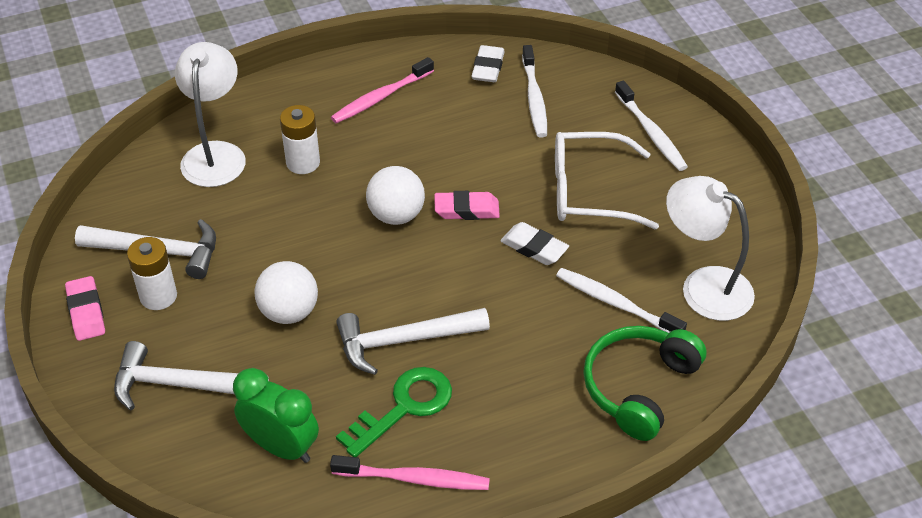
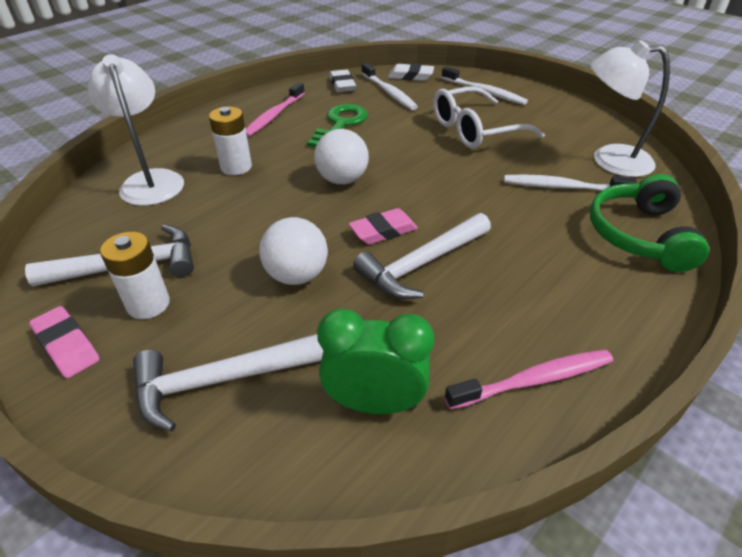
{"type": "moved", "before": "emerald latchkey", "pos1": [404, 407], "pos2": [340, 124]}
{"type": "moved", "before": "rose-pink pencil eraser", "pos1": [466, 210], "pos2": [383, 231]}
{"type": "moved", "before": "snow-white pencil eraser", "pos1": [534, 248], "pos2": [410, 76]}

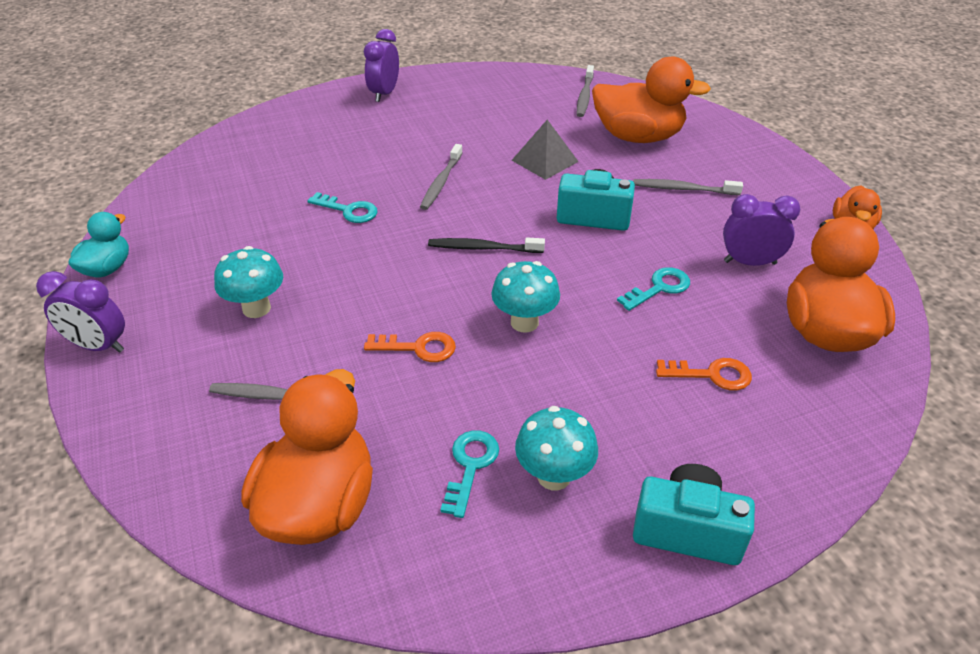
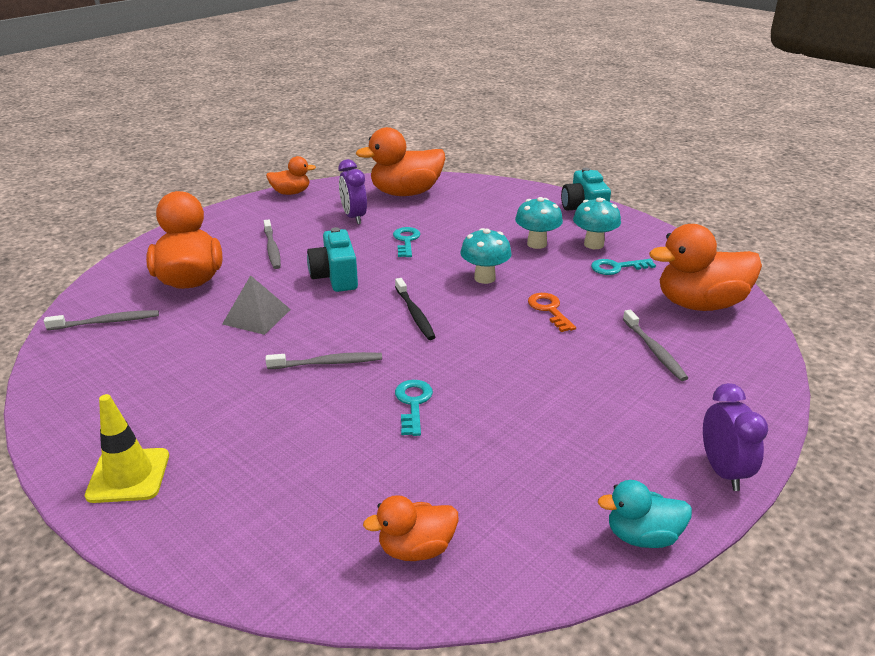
{"type": "moved", "before": "aqua toadstool", "pos1": [256, 308], "pos2": [537, 244]}
{"type": "replaced", "before": "violet clock", "after": "yellow road cone", "pos1": [384, 94], "pos2": [128, 475]}
{"type": "turned", "before": "aqua latchkey", "pos1": [659, 288], "pos2": [406, 241], "turn": 60}
{"type": "removed", "before": "bright orange latchkey", "pos1": [711, 375]}
{"type": "added", "after": "bright orange duck", "pos2": [416, 548]}

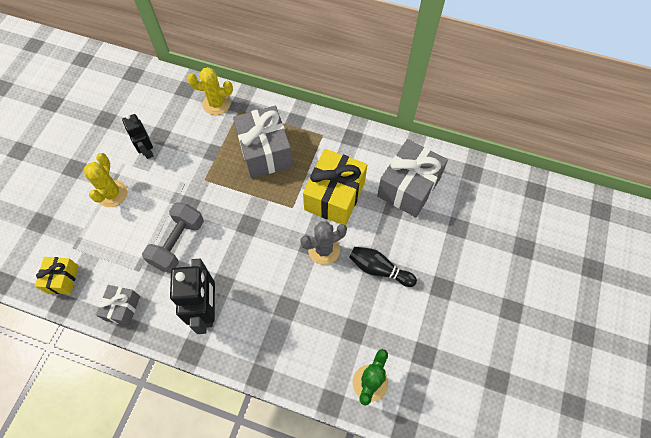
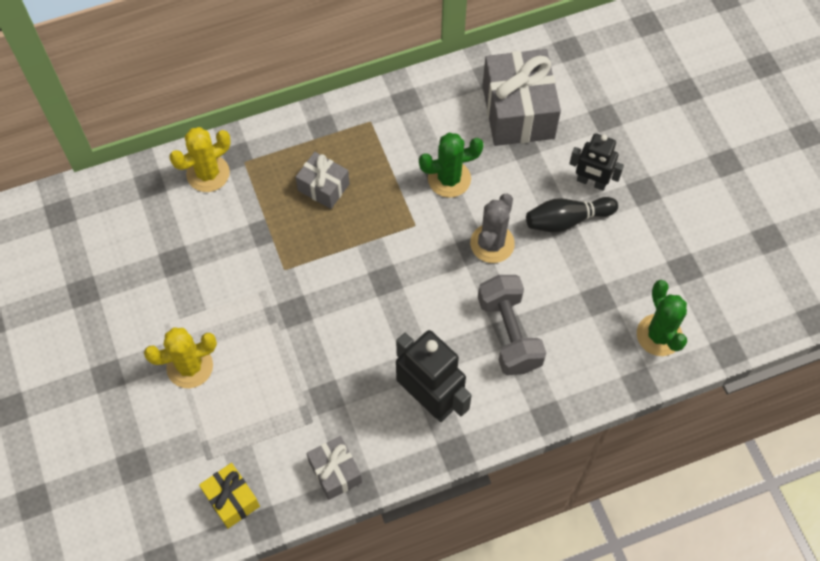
{"type": "turned", "before": "yellow cactus", "pos1": [112, 194], "pos2": [190, 367], "turn": -75}
{"type": "moved", "before": "jet-black robot", "pos1": [147, 150], "pos2": [591, 182]}
{"type": "moved", "before": "gray free weight", "pos1": [178, 243], "pos2": [509, 333]}
{"type": "resized", "before": "gray wrapped gift", "pos1": [265, 152], "pos2": [323, 187], "scale": 0.54}
{"type": "replaced", "before": "yellow wrapped gift", "after": "emerald cactus", "pos1": [334, 196], "pos2": [449, 179]}

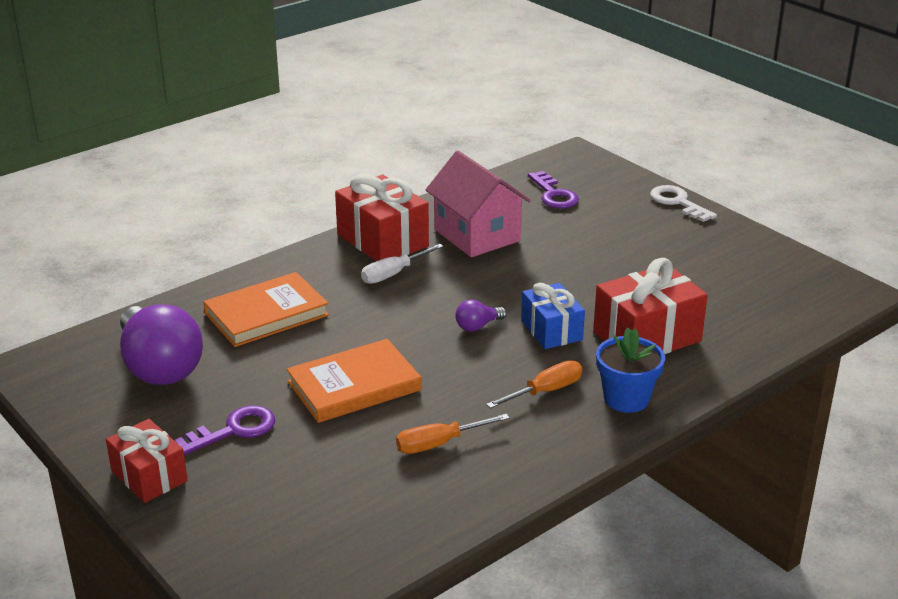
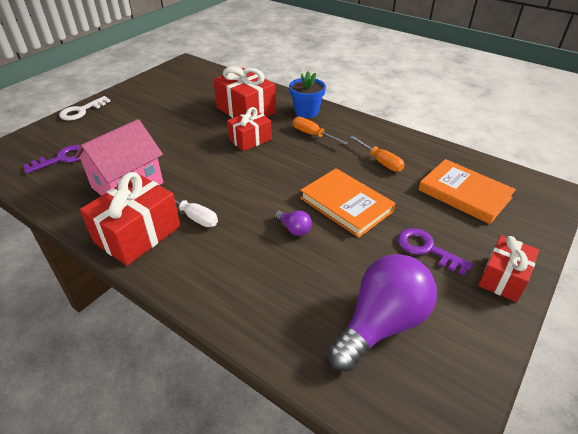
{"type": "moved", "before": "bright orange hardback", "pos1": [266, 314], "pos2": [464, 194]}
{"type": "moved", "before": "violet lightbulb", "pos1": [477, 326], "pos2": [294, 229]}
{"type": "recoloured", "before": "royal blue wrapped gift", "after": "crimson wrapped gift", "pos1": [551, 330], "pos2": [250, 139]}

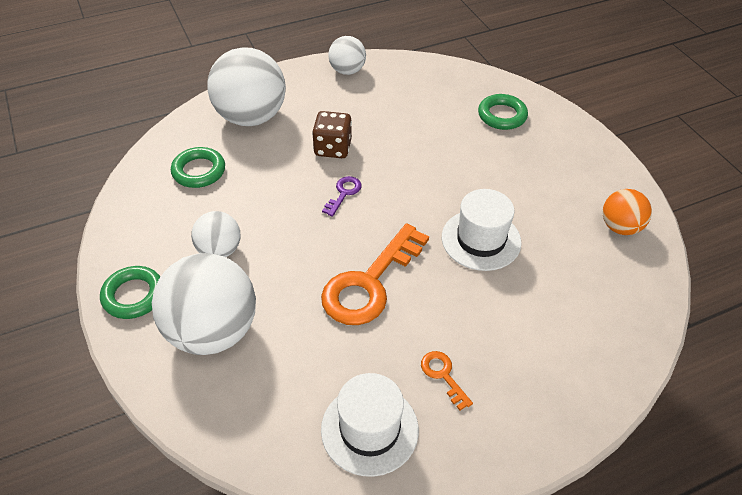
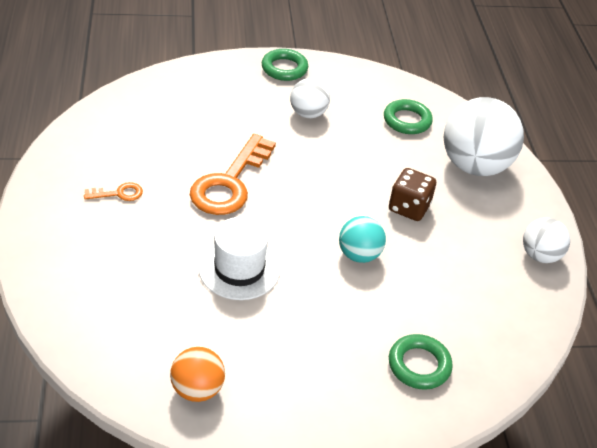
{"type": "removed", "before": "snow-white ball", "pos1": [212, 331]}
{"type": "turned", "before": "bright orange latchkey", "pos1": [370, 283], "pos2": [230, 182], "turn": -120}
{"type": "removed", "before": "snow-white top hat", "pos1": [369, 429]}
{"type": "removed", "before": "violet latchkey", "pos1": [343, 193]}
{"type": "added", "after": "aqua ball", "pos2": [359, 255]}

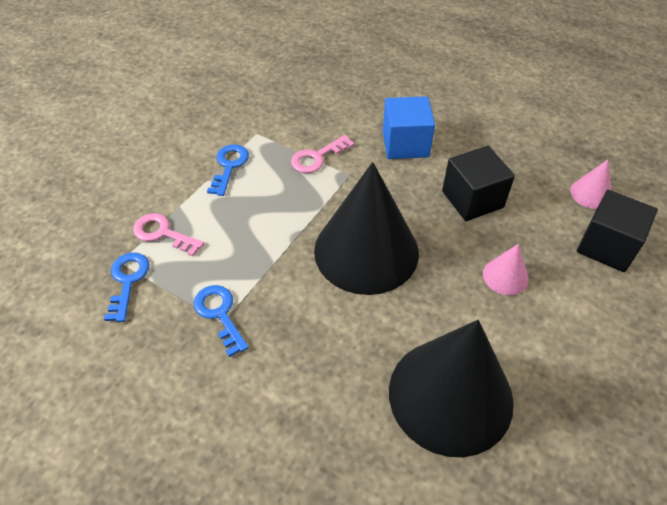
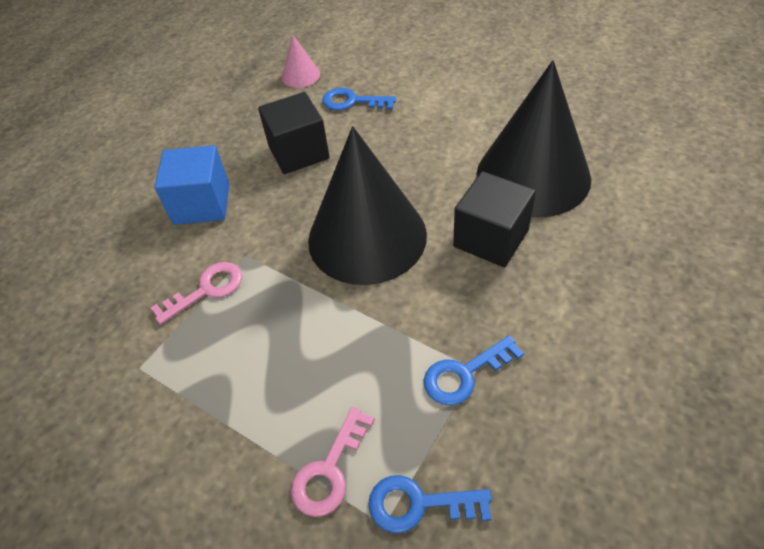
{"type": "moved", "before": "royal blue latchkey", "pos1": [229, 166], "pos2": [352, 101]}
{"type": "turned", "before": "rose-pink latchkey", "pos1": [317, 157], "pos2": [206, 290], "turn": -90}
{"type": "removed", "before": "rose-pink solid cone", "pos1": [505, 276]}
{"type": "moved", "before": "jet-black block", "pos1": [607, 246], "pos2": [491, 238]}

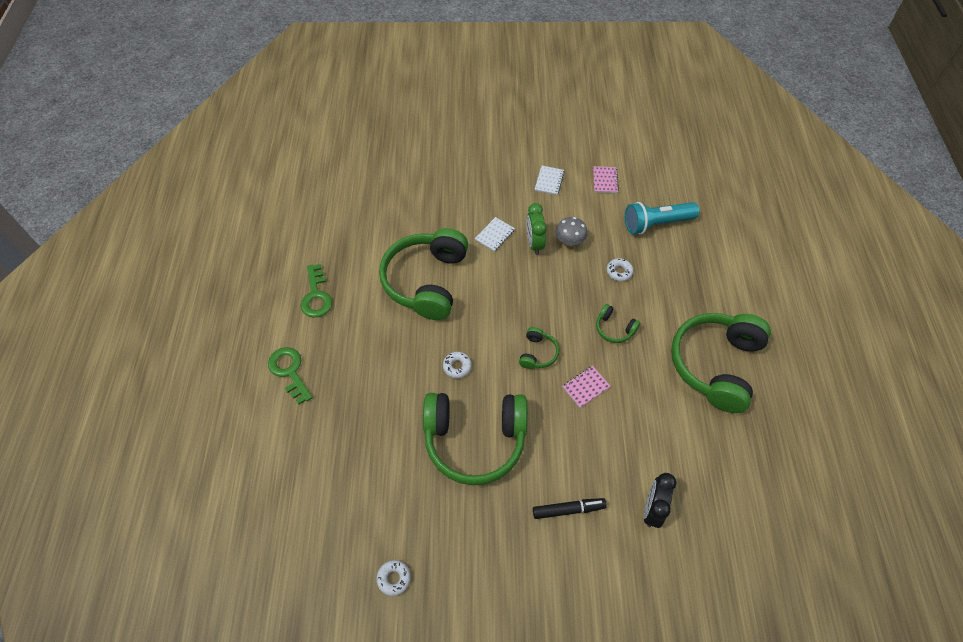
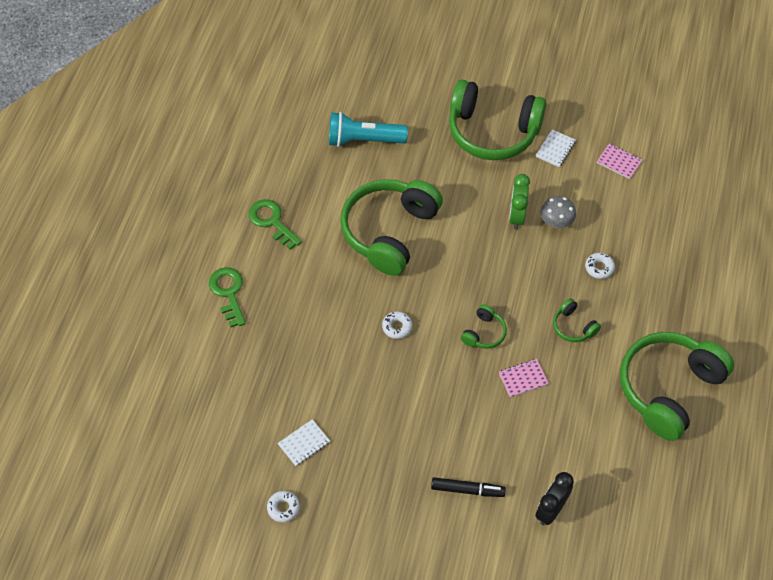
{"type": "turned", "before": "emerald latchkey", "pos1": [316, 296], "pos2": [272, 222], "turn": 135}
{"type": "moved", "before": "emerald headphones", "pos1": [475, 440], "pos2": [492, 131]}
{"type": "moved", "before": "snow-white notebook", "pos1": [495, 235], "pos2": [304, 443]}
{"type": "turned", "before": "rose-pink notebook", "pos1": [605, 180], "pos2": [619, 162], "turn": -75}
{"type": "moved", "before": "aqua flashlight", "pos1": [656, 224], "pos2": [363, 140]}

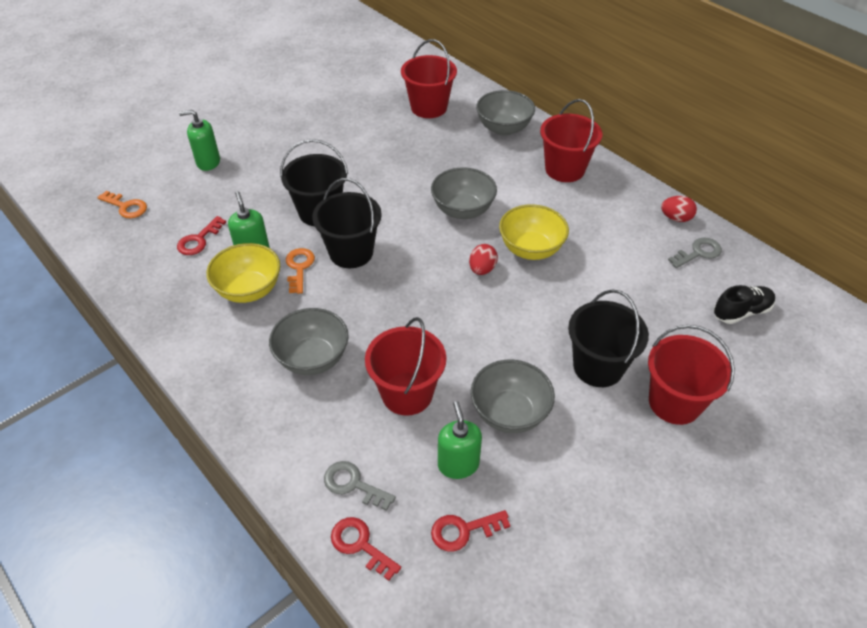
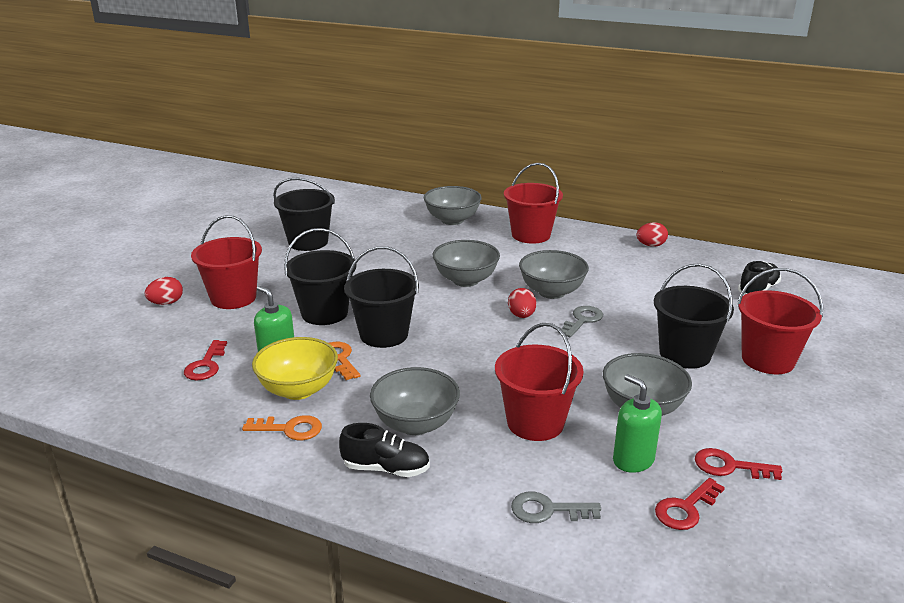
{"type": "moved", "before": "bright orange latchkey", "pos1": [126, 207], "pos2": [290, 429]}
{"type": "replaced", "before": "emerald soap pump", "after": "crimson toy egg", "pos1": [208, 162], "pos2": [166, 303]}
{"type": "moved", "before": "crimson latchkey", "pos1": [360, 545], "pos2": [729, 466]}
{"type": "moved", "before": "crimson pail", "pos1": [429, 107], "pos2": [233, 298]}
{"type": "recoloured", "before": "yellow deep dish", "after": "gray deep dish", "pos1": [531, 249], "pos2": [552, 292]}
{"type": "moved", "before": "gray latchkey", "pos1": [698, 252], "pos2": [582, 320]}
{"type": "added", "after": "jet-black pail", "pos2": [308, 242]}
{"type": "added", "after": "jet-black sneaker", "pos2": [386, 468]}

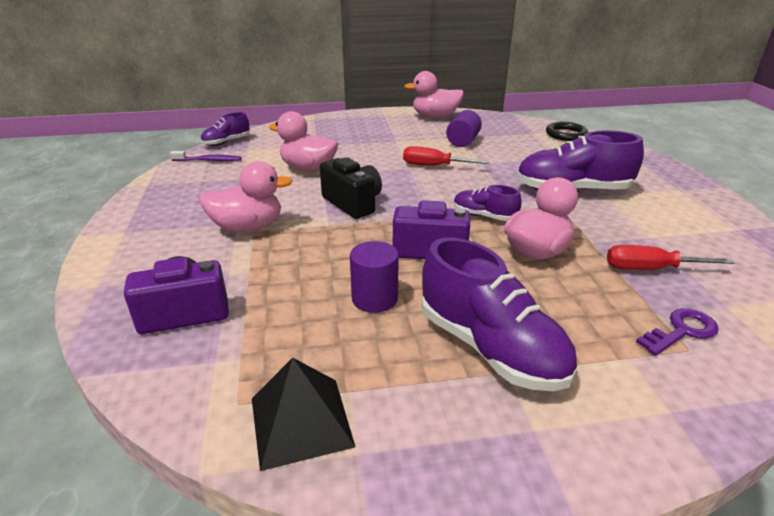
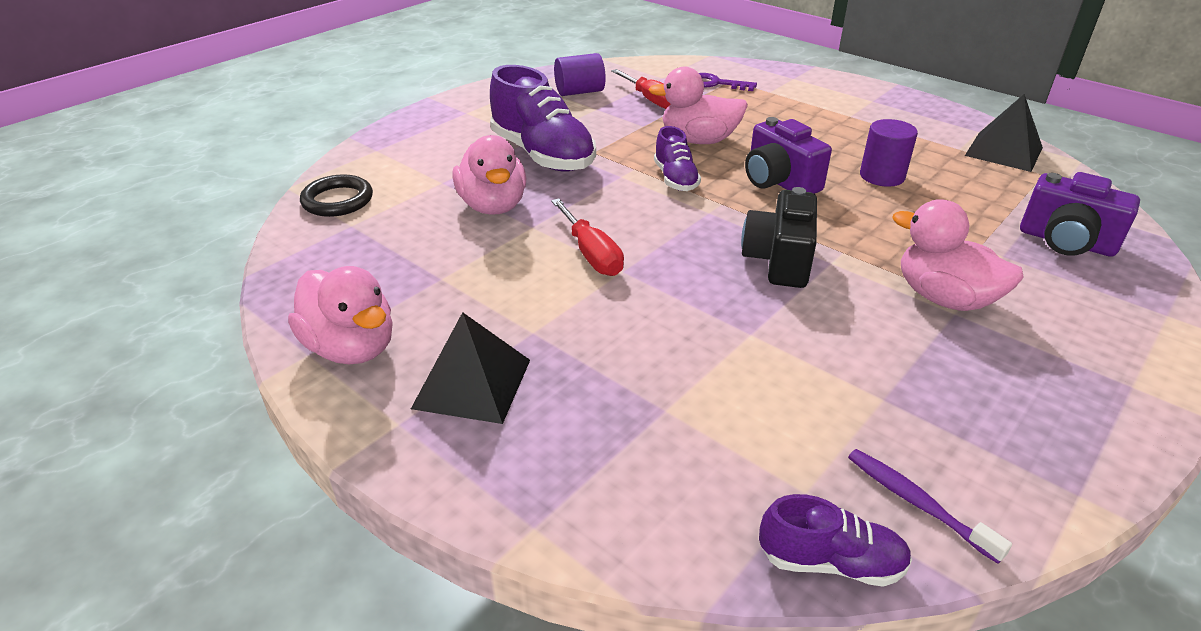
{"type": "moved", "before": "rose-pink duck", "pos1": [308, 168], "pos2": [493, 206]}
{"type": "removed", "before": "violet sneaker", "pos1": [490, 348]}
{"type": "moved", "before": "violet cylinder shape", "pos1": [463, 141], "pos2": [579, 92]}
{"type": "added", "after": "jet-black pyramid", "pos2": [472, 383]}

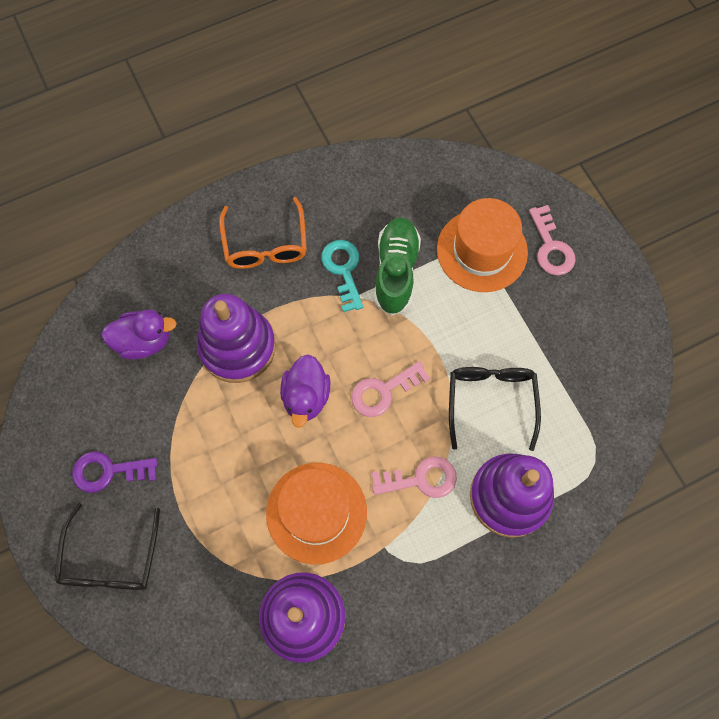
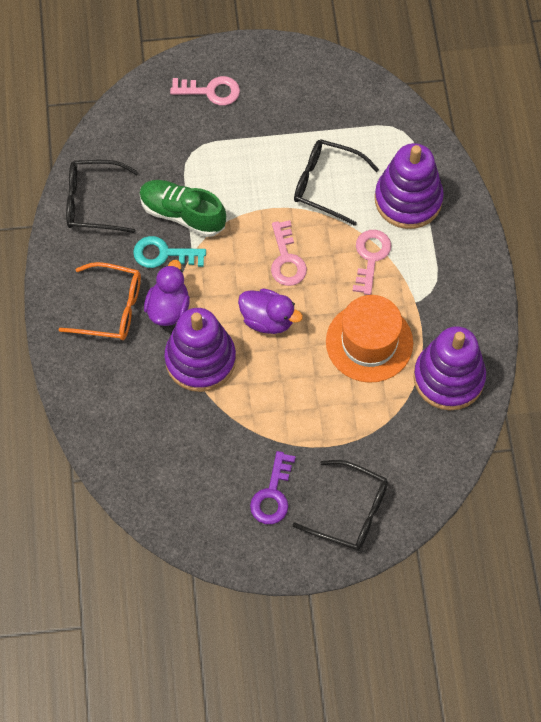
{"type": "moved", "before": "violet duck", "pos1": [144, 341], "pos2": [168, 308]}
{"type": "removed", "before": "bright orange top hat", "pos1": [482, 250]}
{"type": "added", "after": "jet-black glasses", "pos2": [93, 202]}

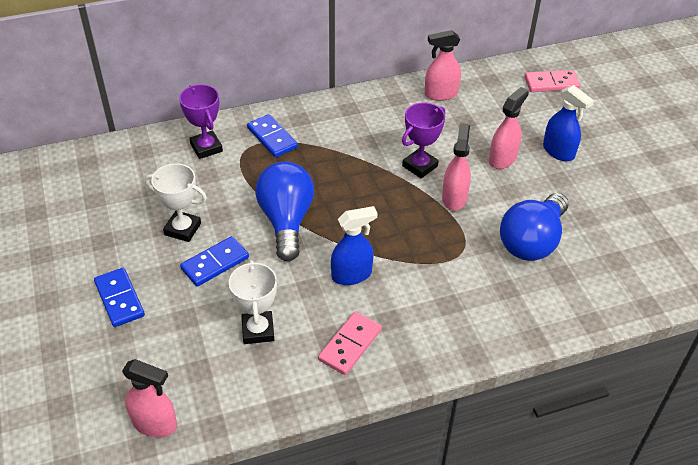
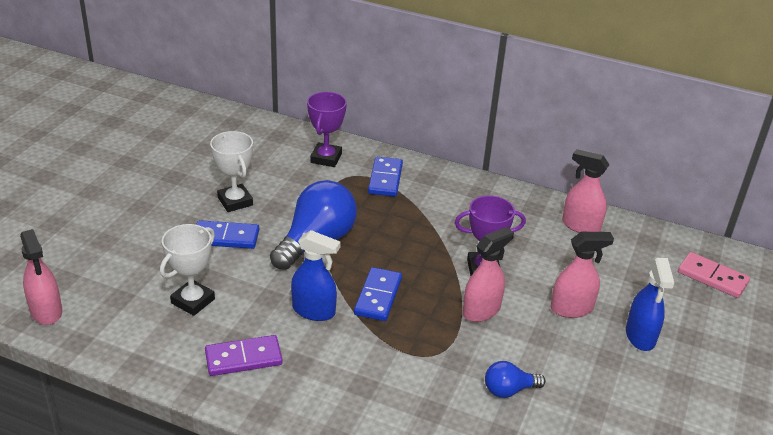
{"type": "moved", "before": "royal blue domino tile", "pos1": [119, 299], "pos2": [378, 296]}
{"type": "recoloured", "before": "rose-pink domino tile", "after": "violet domino tile", "pos1": [350, 345], "pos2": [243, 358]}
{"type": "resized", "before": "royal blue lightbulb", "pos1": [532, 241], "pos2": [509, 390], "scale": 0.5}

